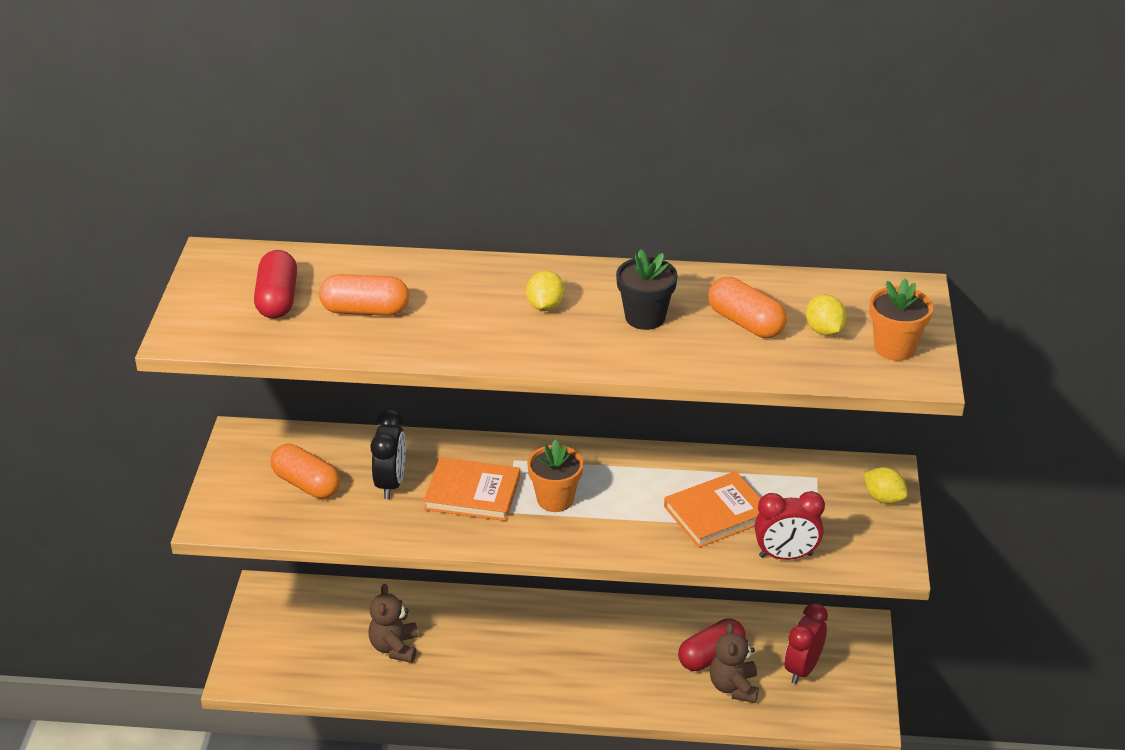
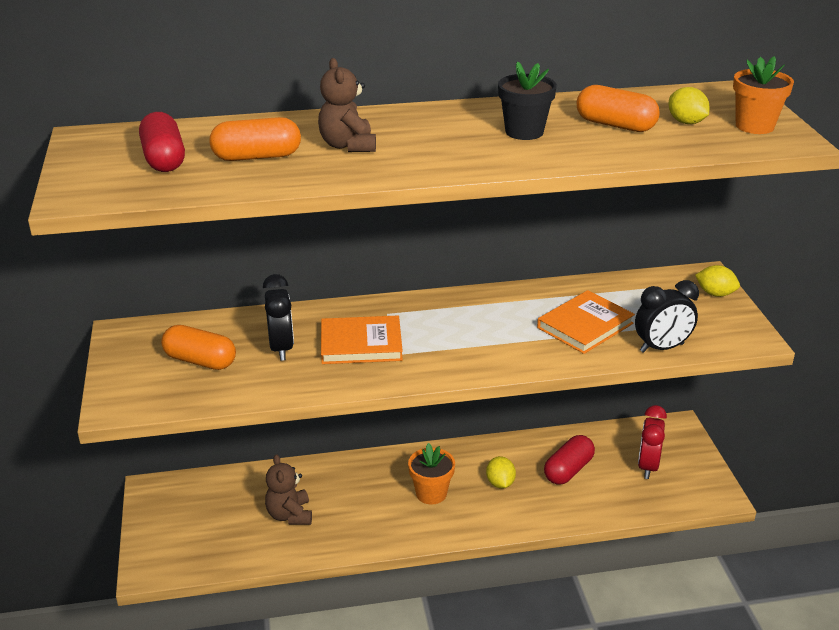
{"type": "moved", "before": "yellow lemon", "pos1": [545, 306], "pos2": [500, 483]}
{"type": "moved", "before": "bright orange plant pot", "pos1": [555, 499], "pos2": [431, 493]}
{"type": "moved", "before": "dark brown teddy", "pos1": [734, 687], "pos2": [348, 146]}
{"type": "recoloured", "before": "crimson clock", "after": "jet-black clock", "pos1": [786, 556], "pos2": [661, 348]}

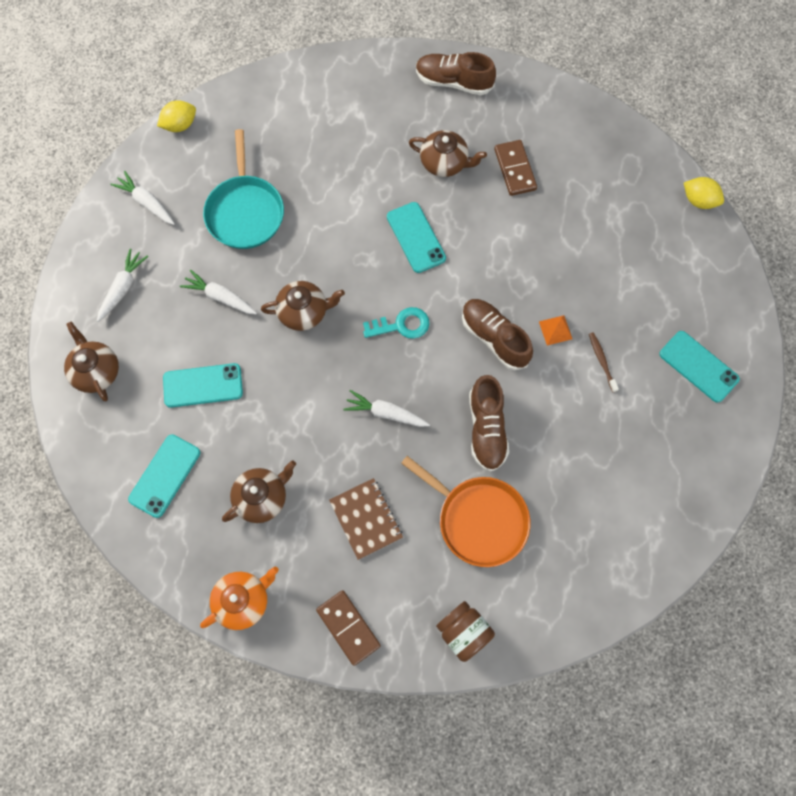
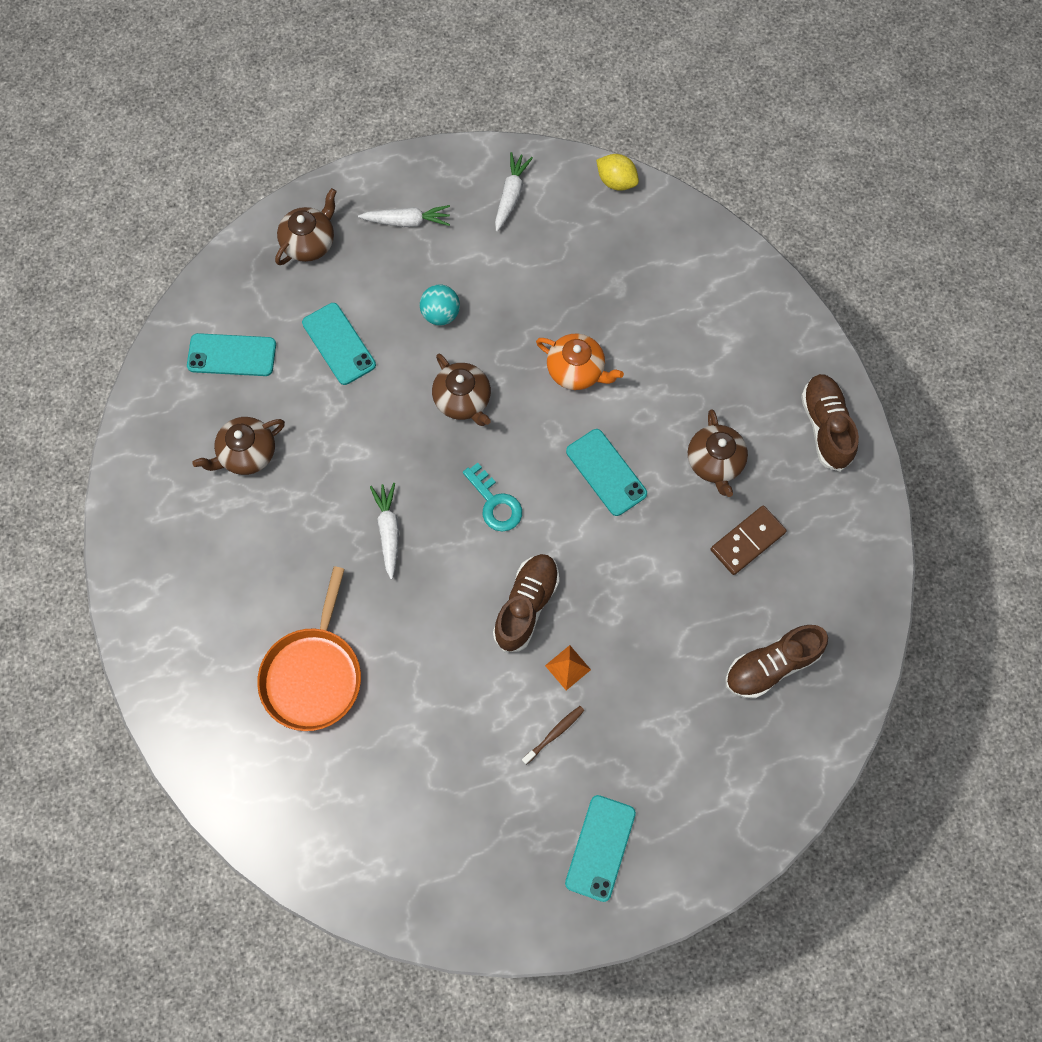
{"type": "replaced", "before": "snow-white toy carrot", "after": "aqua ball", "pos1": [220, 297], "pos2": [441, 314]}
{"type": "moved", "before": "bright orange teapot", "pos1": [243, 601], "pos2": [576, 370]}
{"type": "removed", "before": "aqua skillet", "pos1": [245, 212]}
{"type": "turned", "before": "dark brown teapot", "pos1": [262, 498], "pos2": [247, 453], "turn": 120}
{"type": "removed", "before": "dark brown domino tile", "pos1": [348, 628]}
{"type": "removed", "before": "dark brown notebook", "pos1": [366, 519]}
{"type": "turned", "before": "aqua phone", "pos1": [416, 237], "pos2": [606, 472], "turn": -75}
{"type": "removed", "before": "dark brown preserve jar", "pos1": [463, 632]}
{"type": "moved", "before": "dark brown sneaker", "pos1": [486, 429], "pos2": [771, 665]}
{"type": "removed", "before": "yellow lemon", "pos1": [699, 200]}

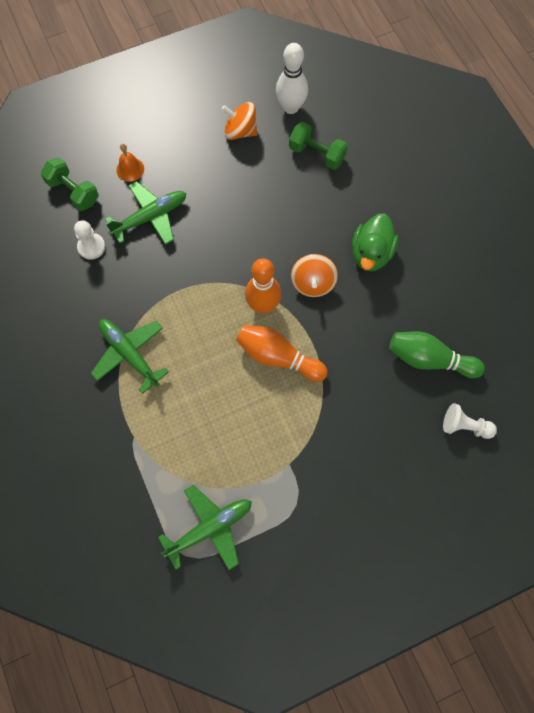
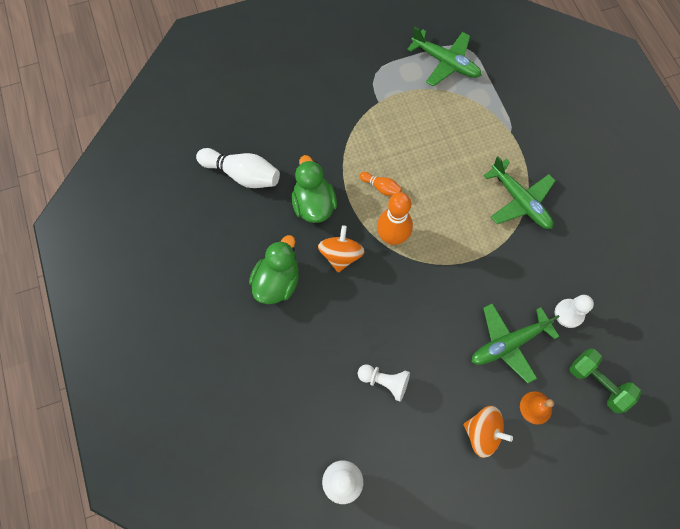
{"type": "turned", "before": "emerald aeroplane", "pos1": [209, 528], "pos2": [445, 62], "turn": -120}
{"type": "moved", "before": "bright orange whirligig", "pos1": [240, 131], "pos2": [482, 432]}
{"type": "resized", "before": "bright orange bowling pin", "pos1": [278, 357], "pos2": [381, 187], "scale": 0.52}
{"type": "removed", "before": "emerald free weight", "pos1": [317, 154]}
{"type": "recoloured", "before": "emerald bowling pin", "after": "snow-white bowling pin", "pos1": [429, 359], "pos2": [242, 174]}
{"type": "moved", "before": "snow-white pawn", "pos1": [465, 426], "pos2": [384, 381]}
{"type": "added", "after": "emerald duck", "pos2": [314, 204]}

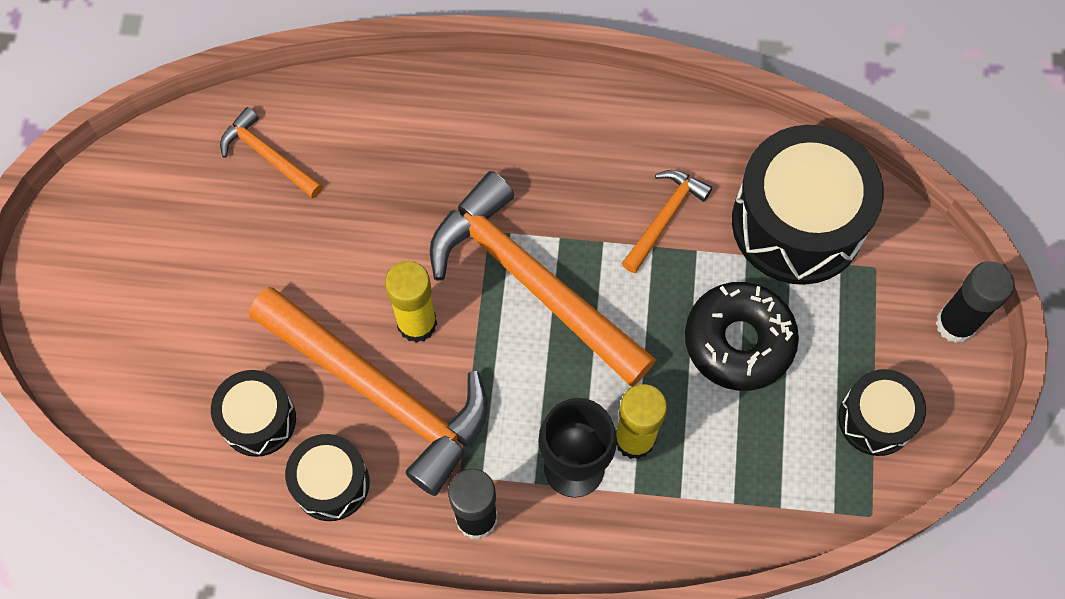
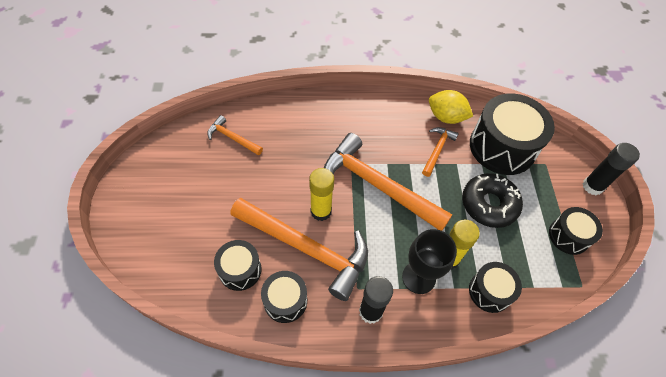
{"type": "added", "after": "yellow lemon", "pos2": [446, 117]}
{"type": "added", "after": "jet-black drum", "pos2": [490, 291]}

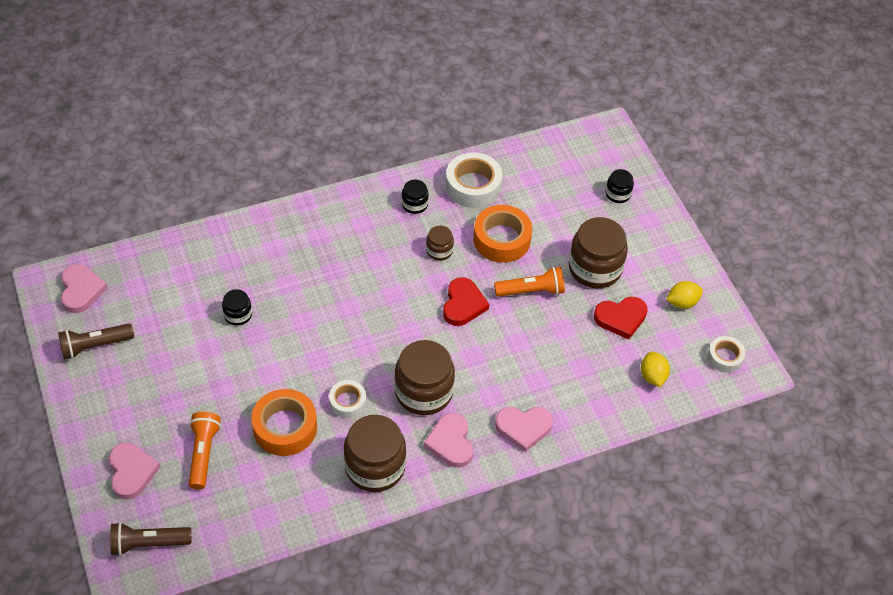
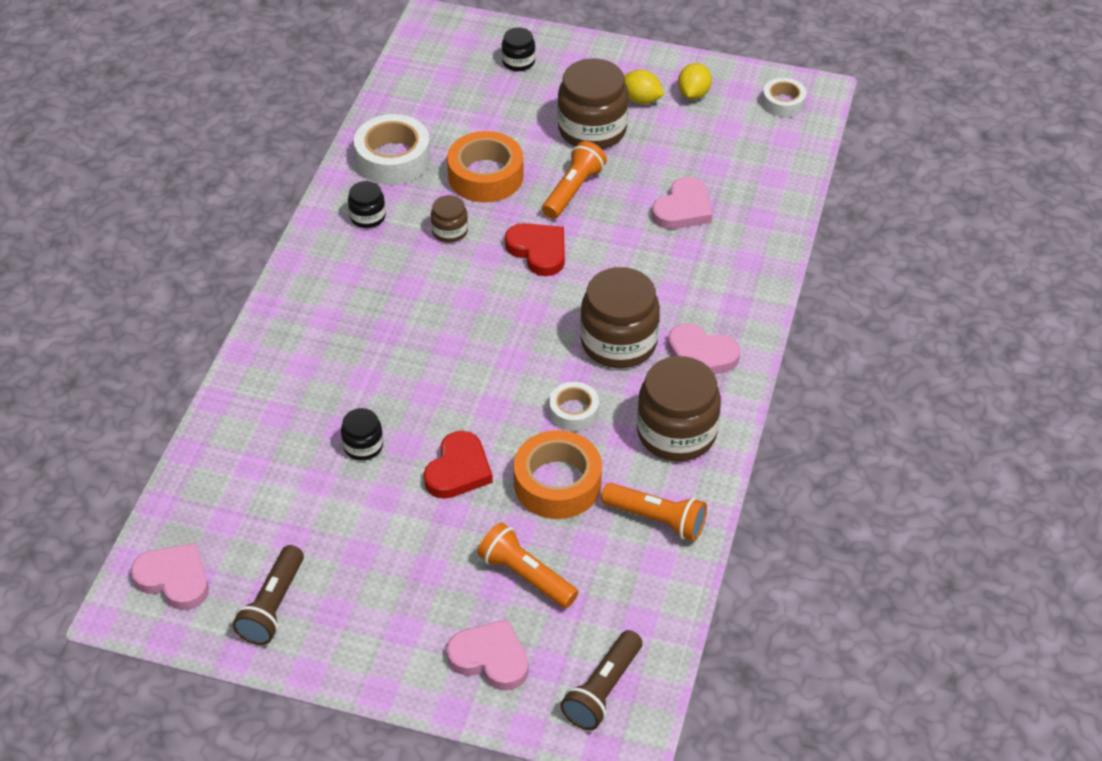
{"type": "moved", "before": "rose-pink love heart", "pos1": [523, 428], "pos2": [683, 209]}
{"type": "moved", "before": "crimson love heart", "pos1": [621, 318], "pos2": [458, 470]}
{"type": "moved", "before": "yellow lemon", "pos1": [653, 376], "pos2": [641, 99]}
{"type": "added", "after": "bright orange flashlight", "pos2": [656, 519]}

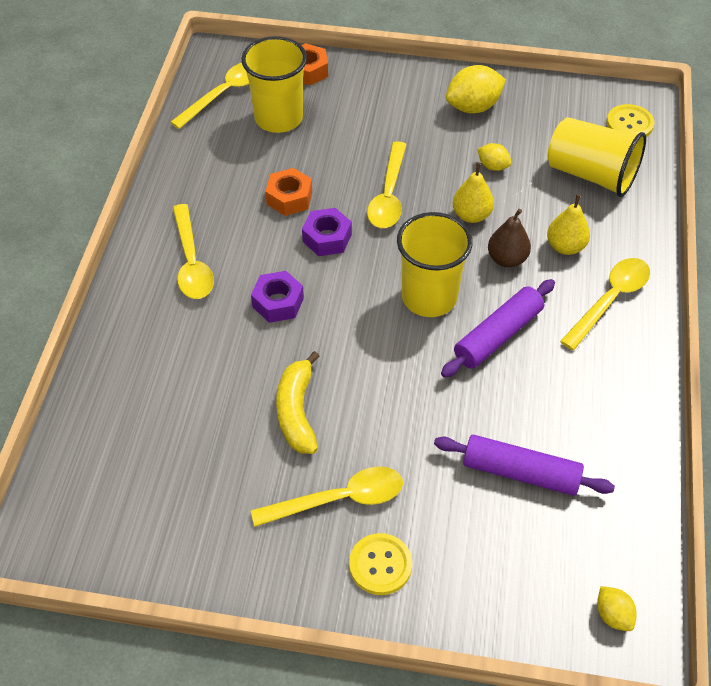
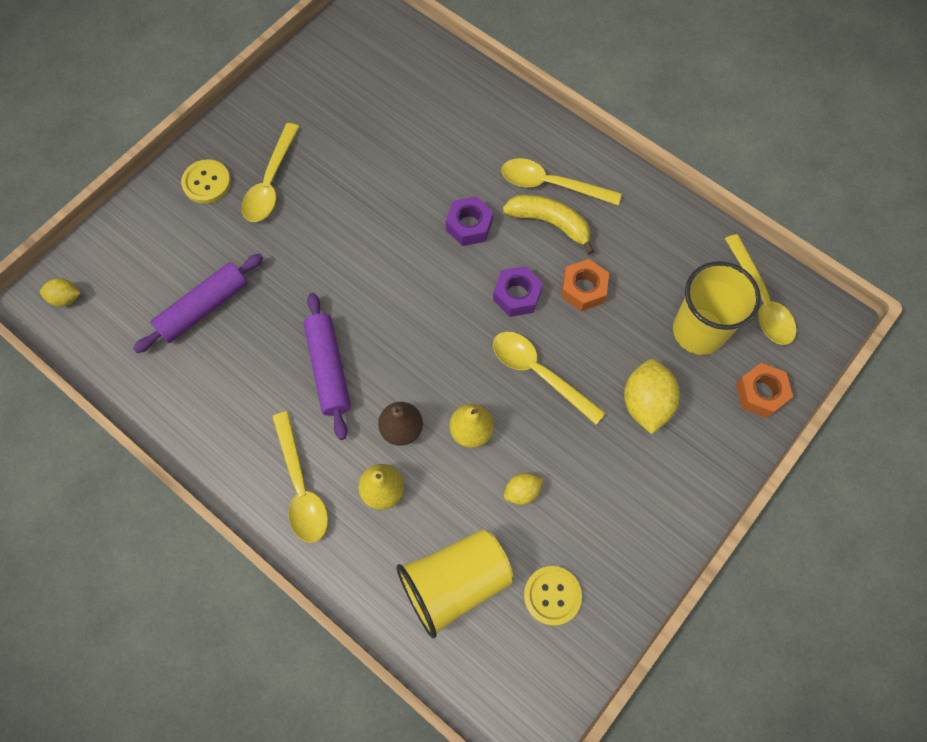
{"type": "moved", "before": "yellow toy banana", "pos1": [297, 411], "pos2": [550, 223]}
{"type": "removed", "before": "yellow cup", "pos1": [429, 297]}
{"type": "moved", "before": "yellow lemon", "pos1": [473, 107], "pos2": [646, 403]}
{"type": "moved", "before": "yellow shirt button", "pos1": [629, 124], "pos2": [552, 595]}

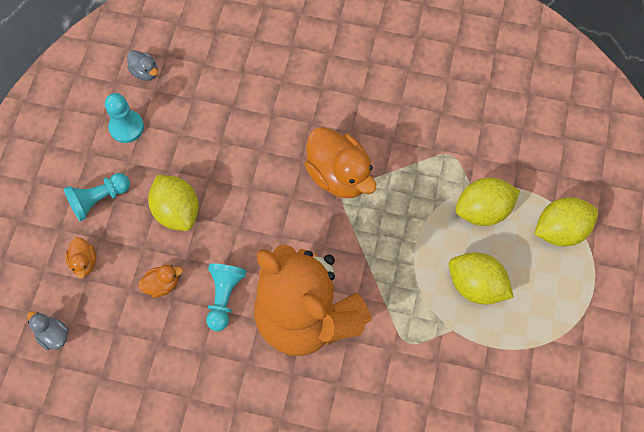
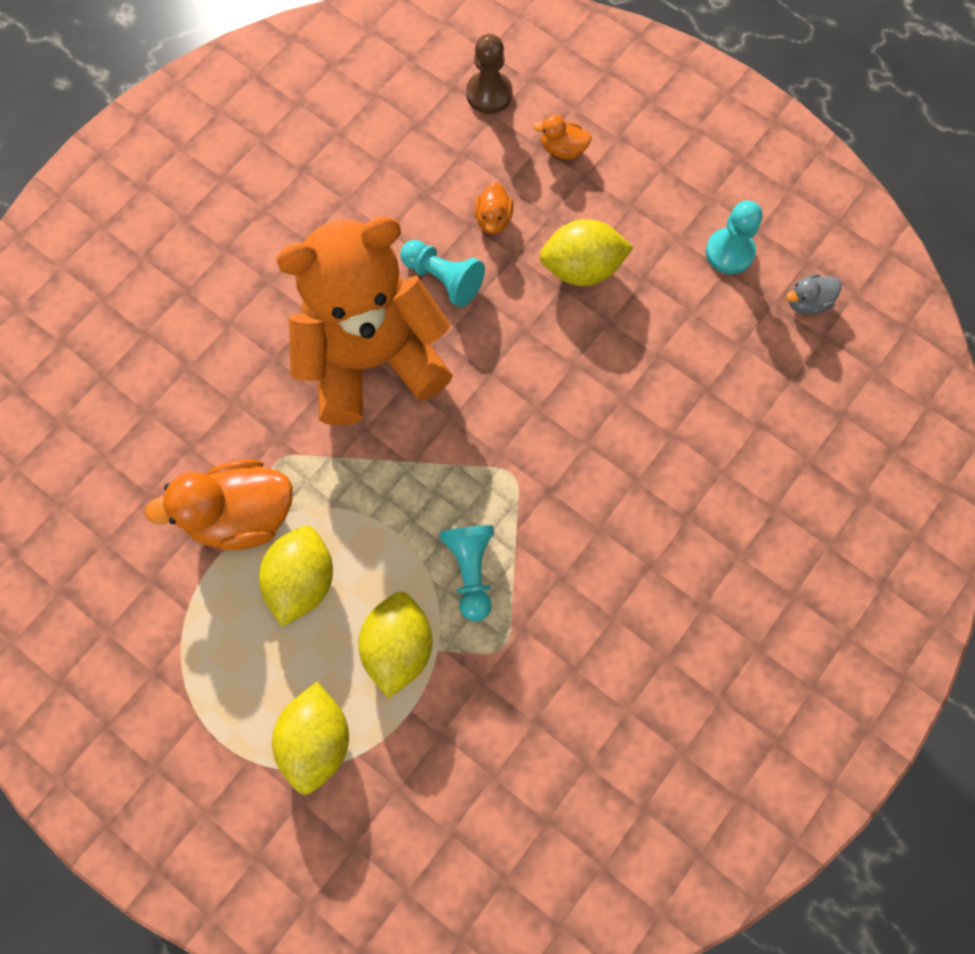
{"type": "replaced", "before": "gray duck", "after": "dark brown pawn", "pos1": [53, 335], "pos2": [489, 94]}
{"type": "moved", "before": "aqua pawn", "pos1": [99, 200], "pos2": [471, 570]}
{"type": "moved", "before": "bright orange duck", "pos1": [339, 175], "pos2": [242, 515]}
{"type": "turned", "before": "yellow lemon", "pos1": [476, 285], "pos2": [302, 580], "turn": -45}

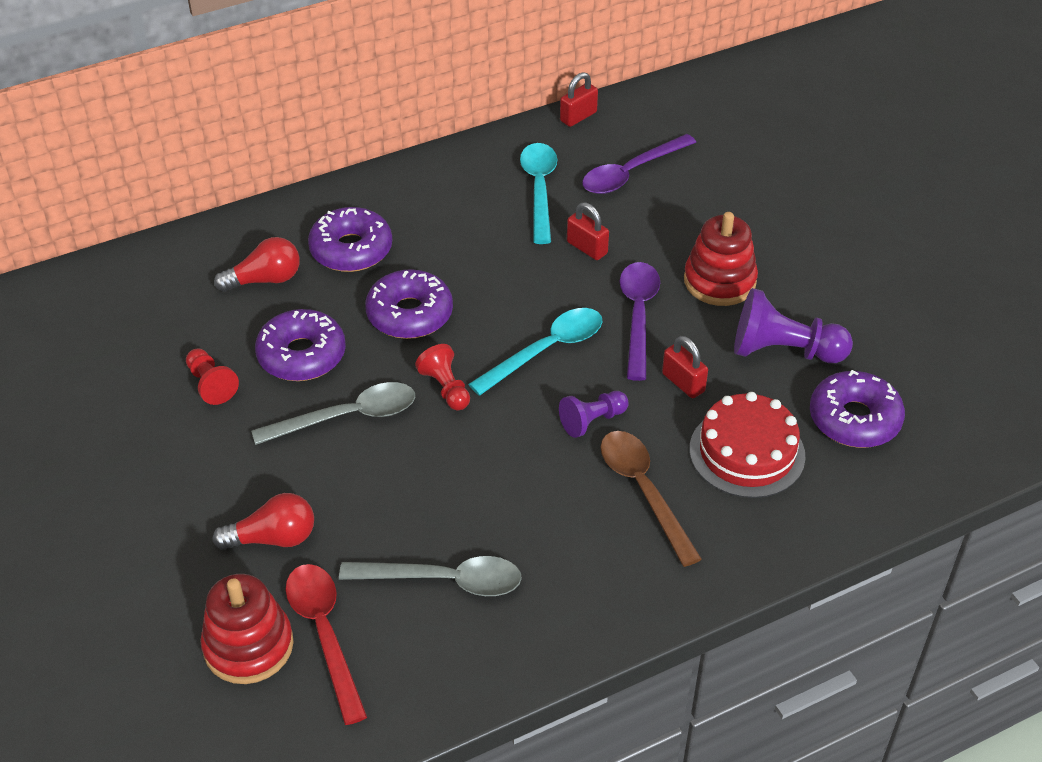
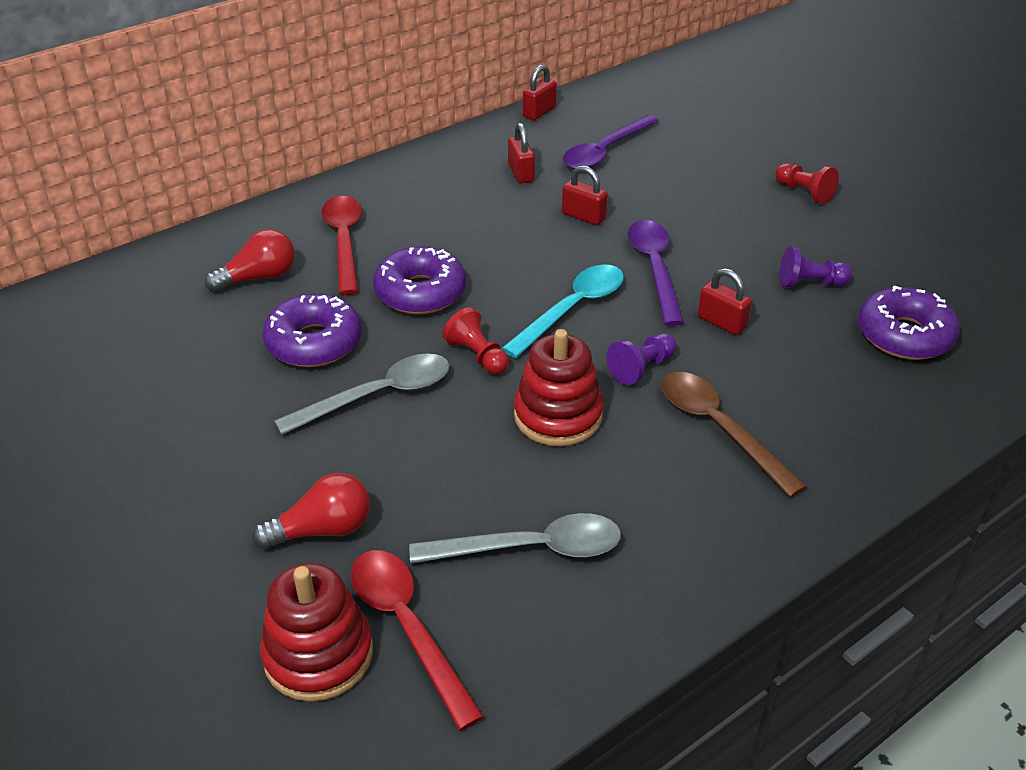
{"type": "moved", "before": "crimson pawn", "pos1": [211, 384], "pos2": [804, 192]}
{"type": "replaced", "before": "violet donut", "after": "crimson spoon", "pos1": [351, 250], "pos2": [344, 242]}
{"type": "replaced", "before": "aqua spoon", "after": "crimson small lock", "pos1": [539, 190], "pos2": [520, 173]}
{"type": "moved", "before": "crimson ring stacker", "pos1": [719, 281], "pos2": [558, 415]}
{"type": "removed", "before": "crimson gateau", "pos1": [747, 452]}
{"type": "resized", "before": "violet pawn", "pos1": [783, 351], "pos2": [809, 283], "scale": 0.59}

